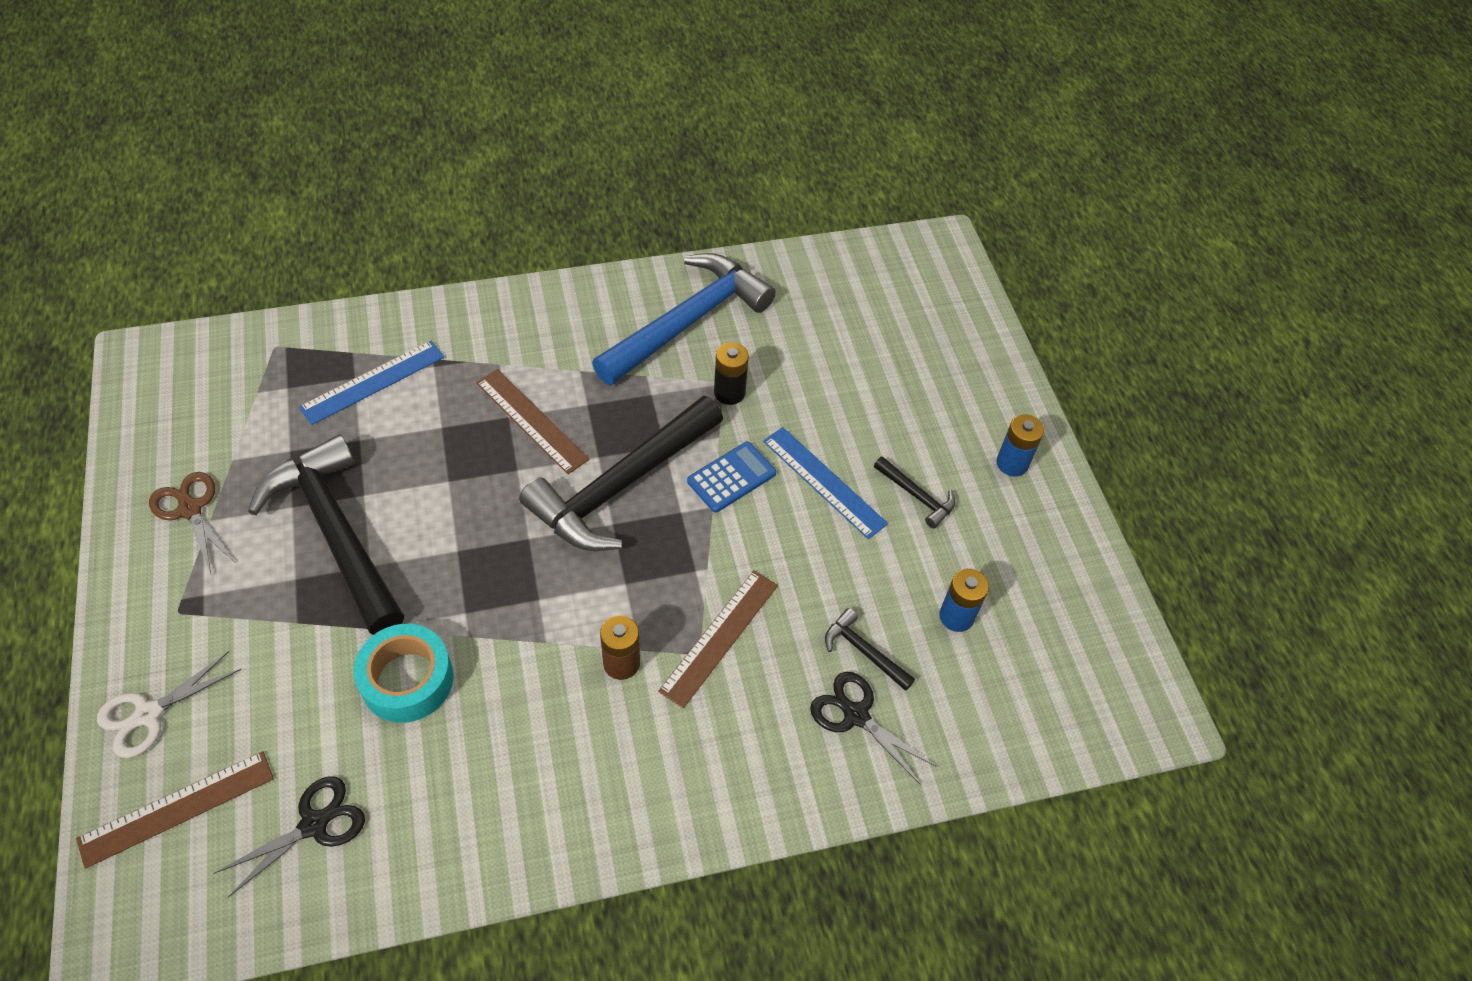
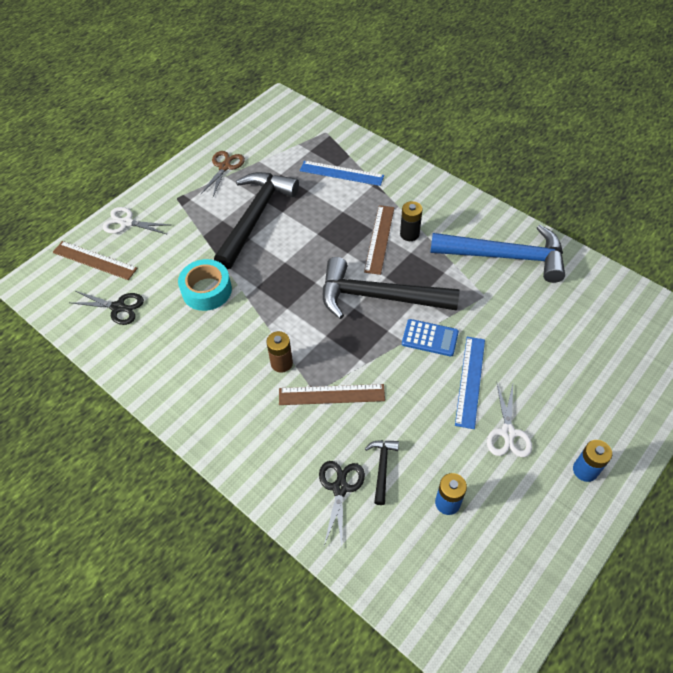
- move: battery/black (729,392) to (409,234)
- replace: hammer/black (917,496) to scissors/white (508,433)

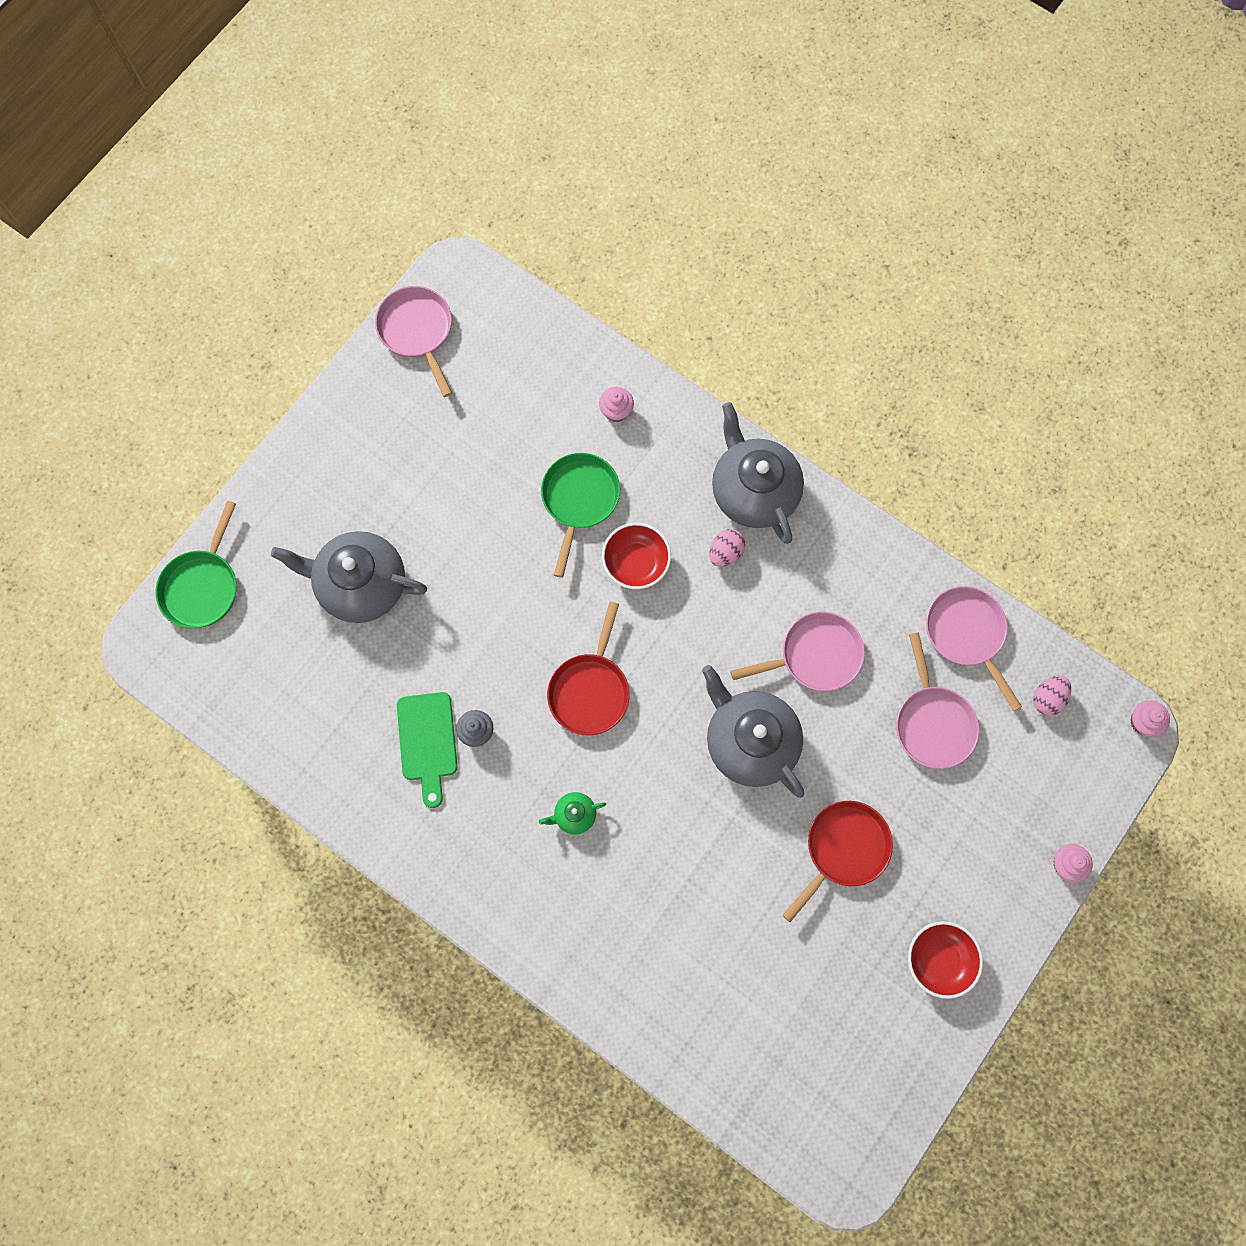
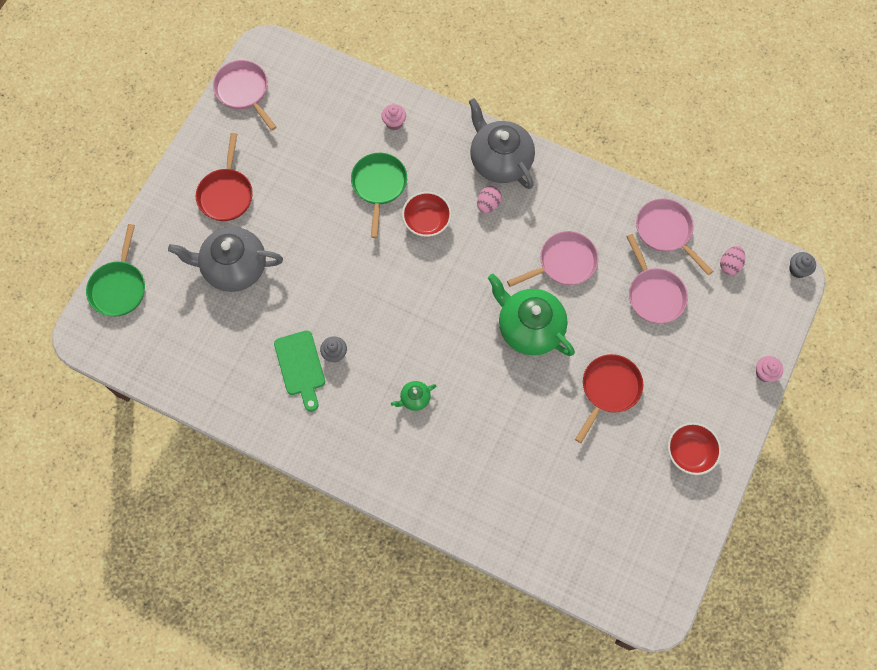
- move: pan/red (590,690) to (226,194)
- recolor: teapot/grey (750,741) to teapot/green (529,328)
- recolor: cupcake/pink (1142,722) to cupcake/grey (798,270)

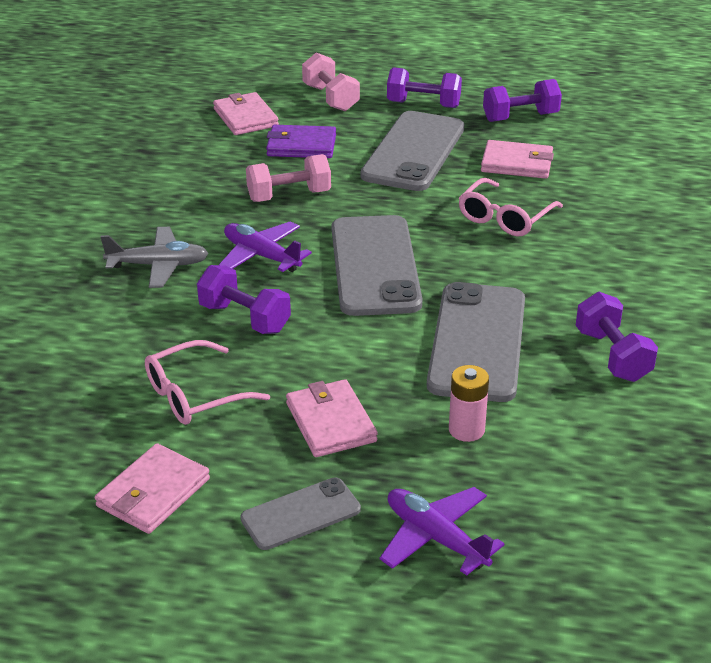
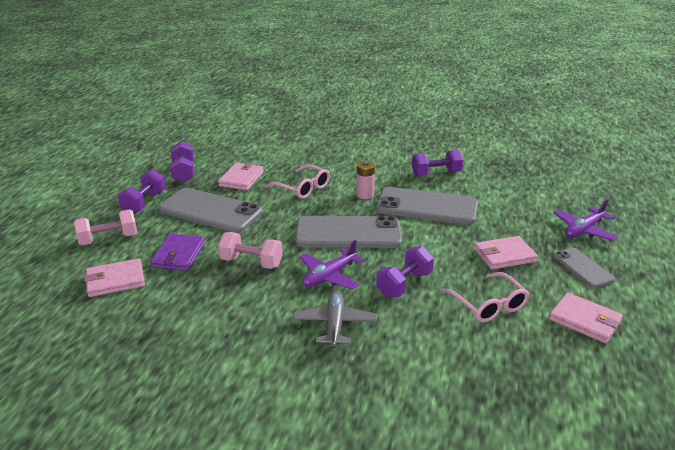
- move: battery/pink (466,430) to (365,195)
- rotate: dumbbell/pink (289,196) = (251,262) 60 degrees counterclockwise

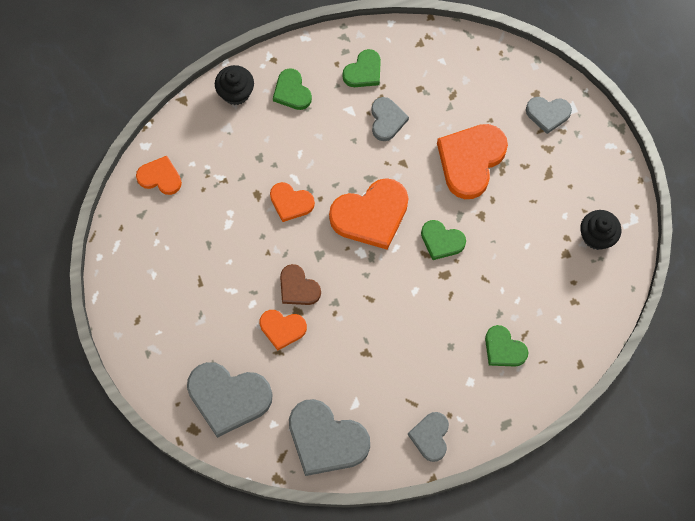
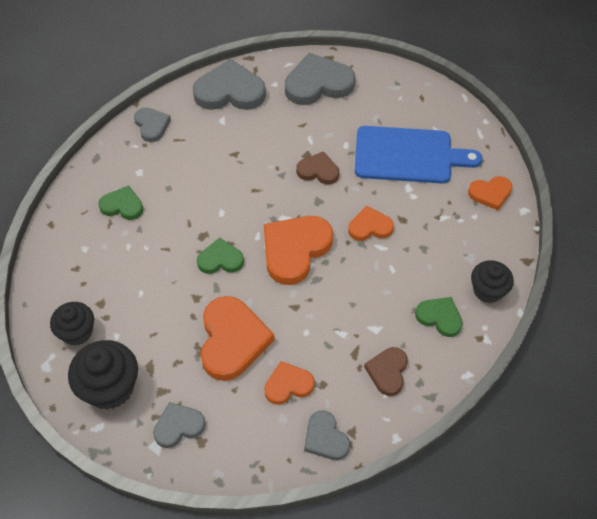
- insert: cupcake/black (110,387)
- insert: cutting board/blue (408,155)
- move: heart/orange (282,329) to (288,385)
- move: heart/grey (387,120) to (325,438)
- recolor: heart/green (363,71) to heart/brown (387,372)

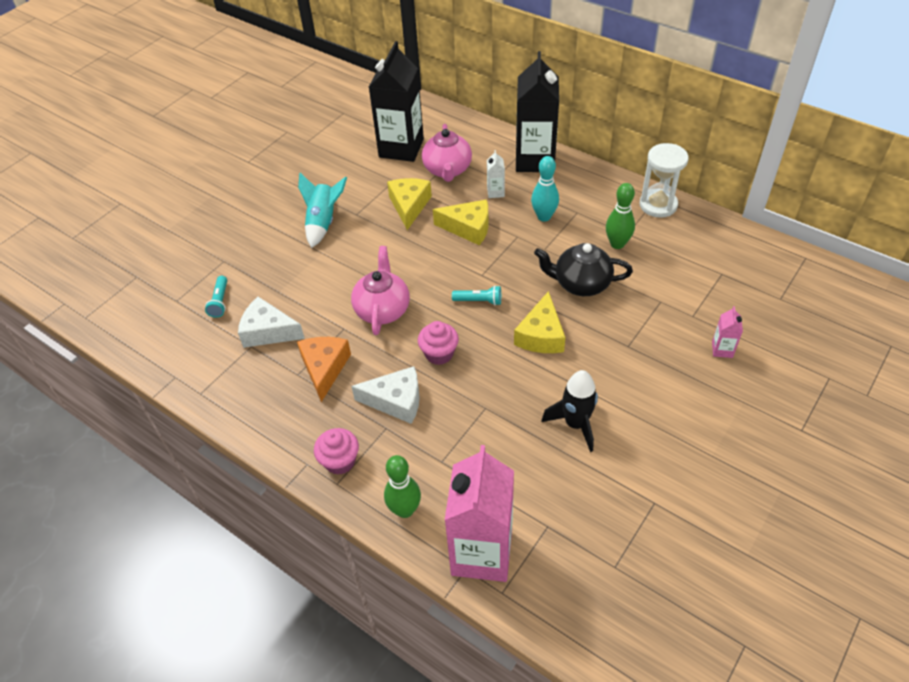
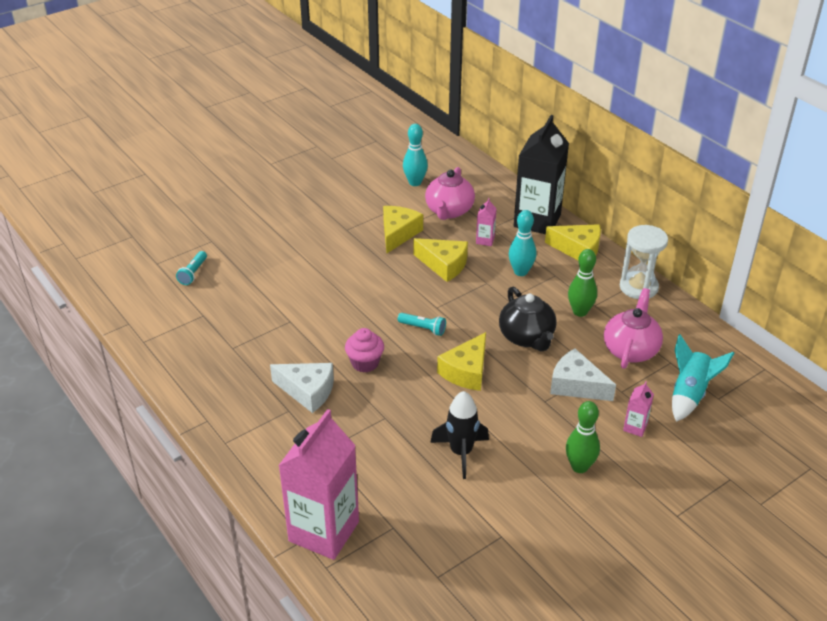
- delete: cheese/orange (324,368)
- delete: cupcake/pink (340,461)
- insert: cheese/yellow (578,249)
- move: cheese/white (268,331) to (576,385)
- move: rocket/turquoise (323,222) to (689,394)
- move: teapot/pink (382,310) to (630,350)
- move: bowling pin/green (405,510) to (579,467)
- replace: carton/black (401,148) to bowling pin/turquoise (415,182)
- recolor: carton/white (495,192) to carton/pink (485,240)
- rotate: teapot/black (581,284) = (527,337) 135 degrees counterclockwise

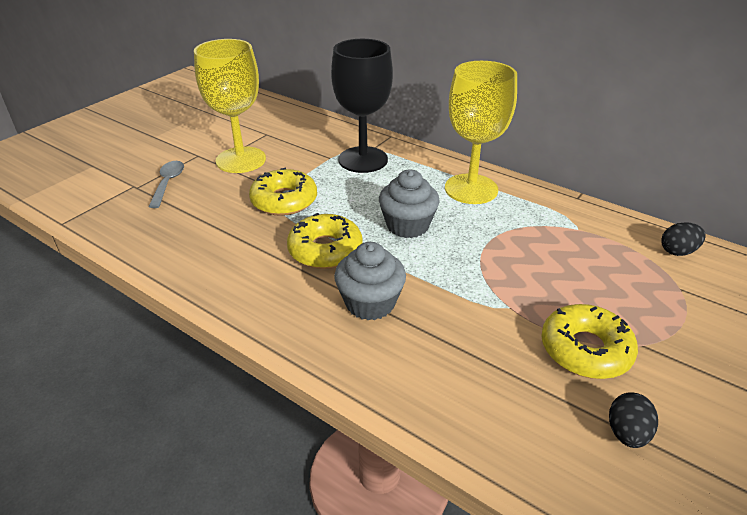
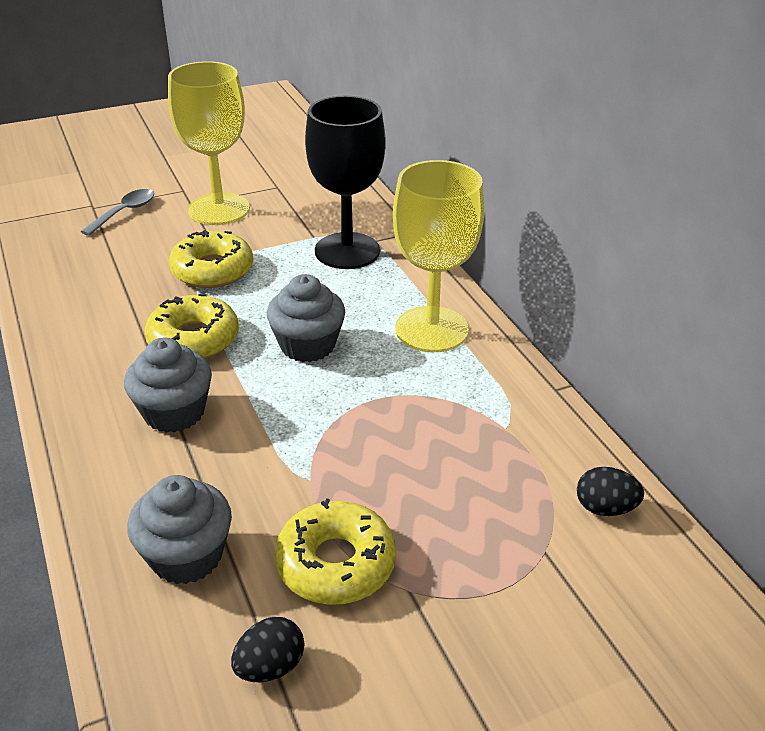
- insert: cupcake/grey (186,556)

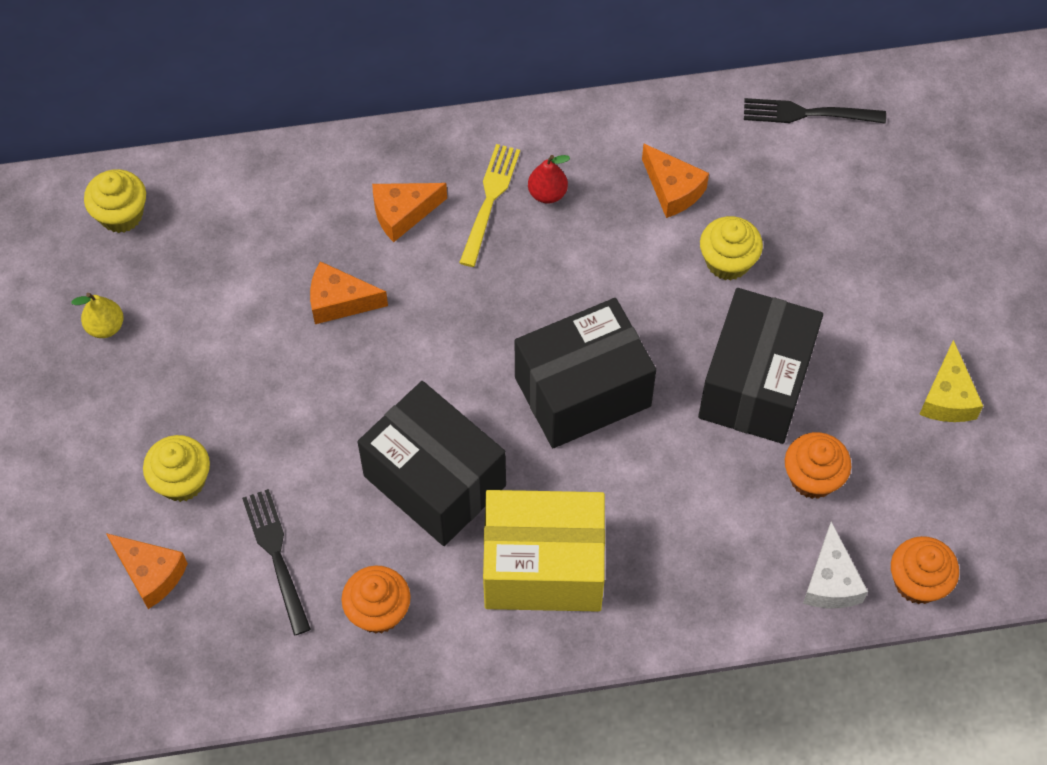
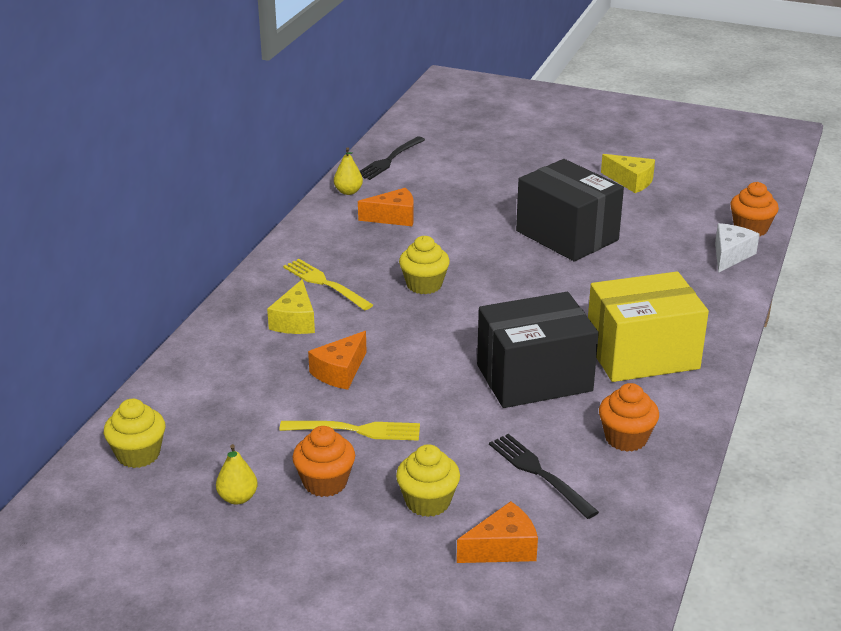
- delete: box/black (582,391)
- delete: pear/red (547,193)
- insert: fork/yellow (356,430)
- insert: pear/yellow (348,192)
- move: cupcake/yellow (727,262) to (424,285)
- move: cupcake/orange (812,478) to (325,482)
- recolor: cheese/orange (403,214) to cheese/yellow (295,321)
- rotate: fork/black (276,556) = (539,473) 45 degrees clockwise
- rotate: box/yellow (543,567) = (642,355) 45 degrees clockwise
- rotate: cheese/white (831,581) = (730,255) 90 degrees counterclockwise

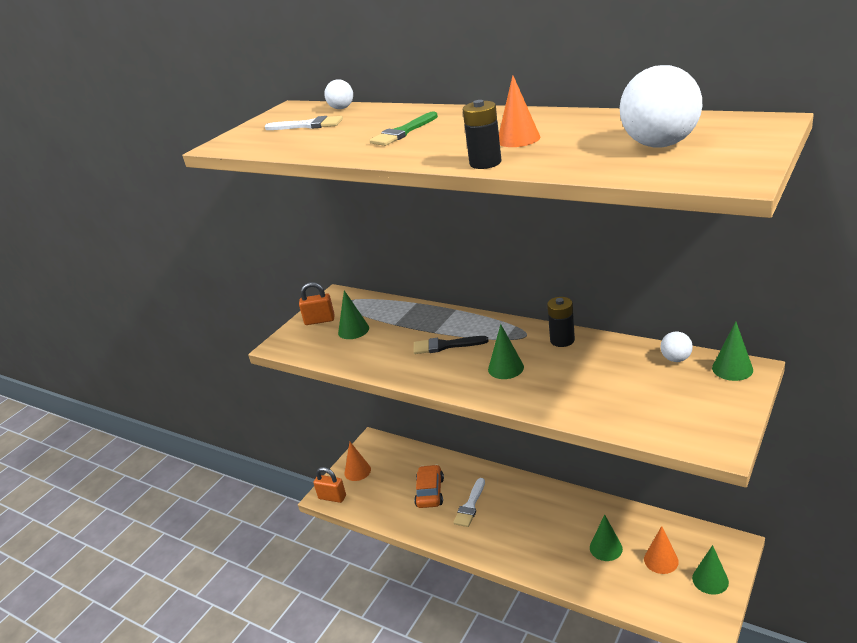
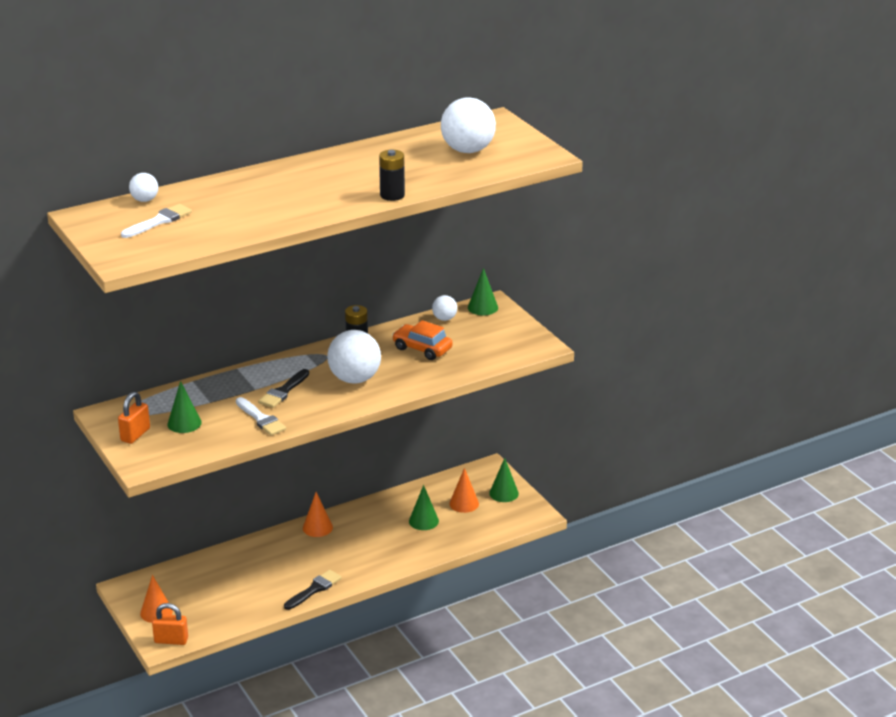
- delete: brush/green (403,132)
- insert: brush/black (314,589)
- move: car/orange (430,492) to (422,349)
- move: brush/white (470,505) to (261,419)
- move: cone/orange (518,139) to (317,527)
- replace: cone/green (506,368) to ball/white (354,379)
- rotate: padlock/orange (332,497) = (171,640) 45 degrees clockwise

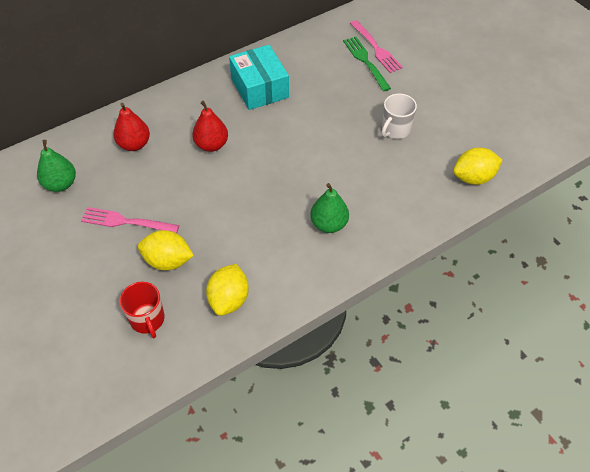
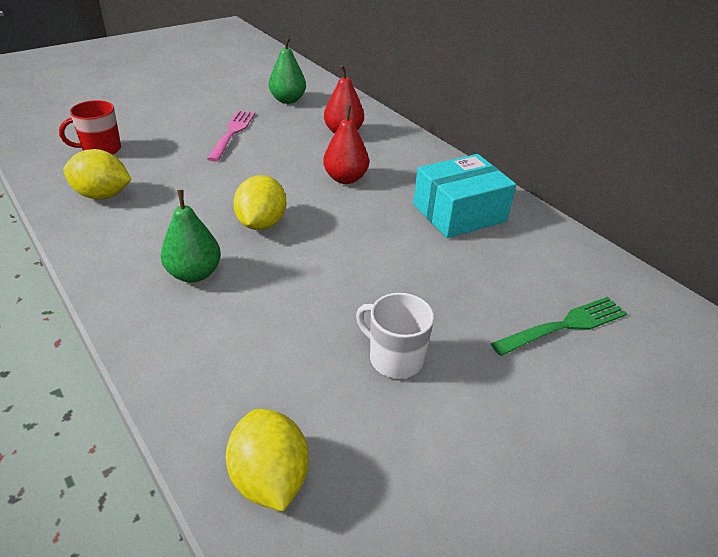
- delete: fork/pink (376,48)
- move: lemon/yellow (168,261) to (261,224)

